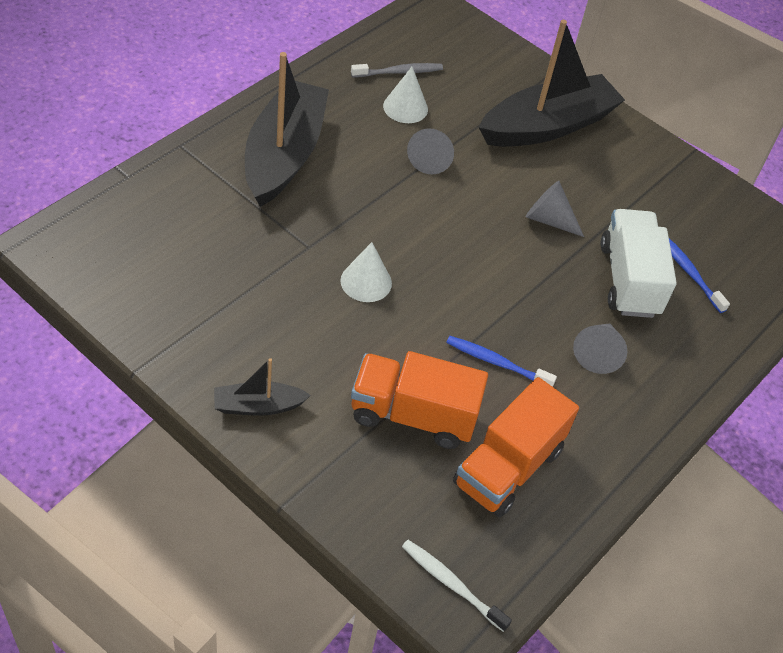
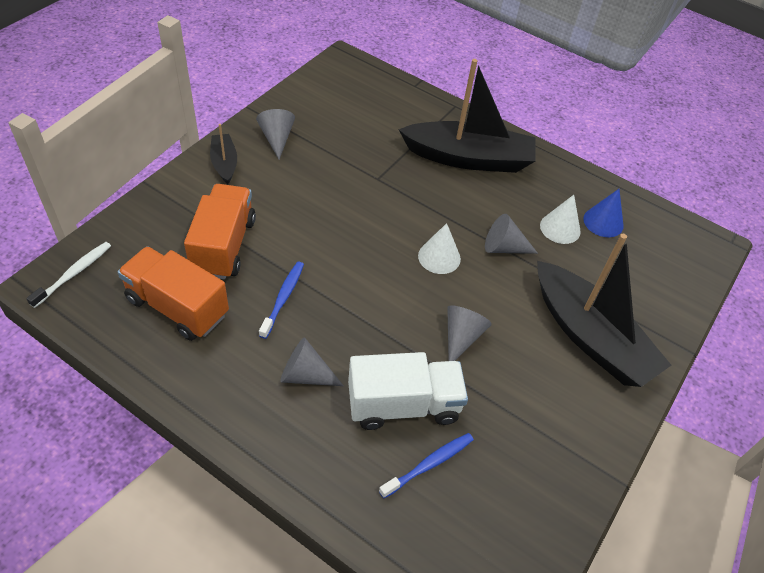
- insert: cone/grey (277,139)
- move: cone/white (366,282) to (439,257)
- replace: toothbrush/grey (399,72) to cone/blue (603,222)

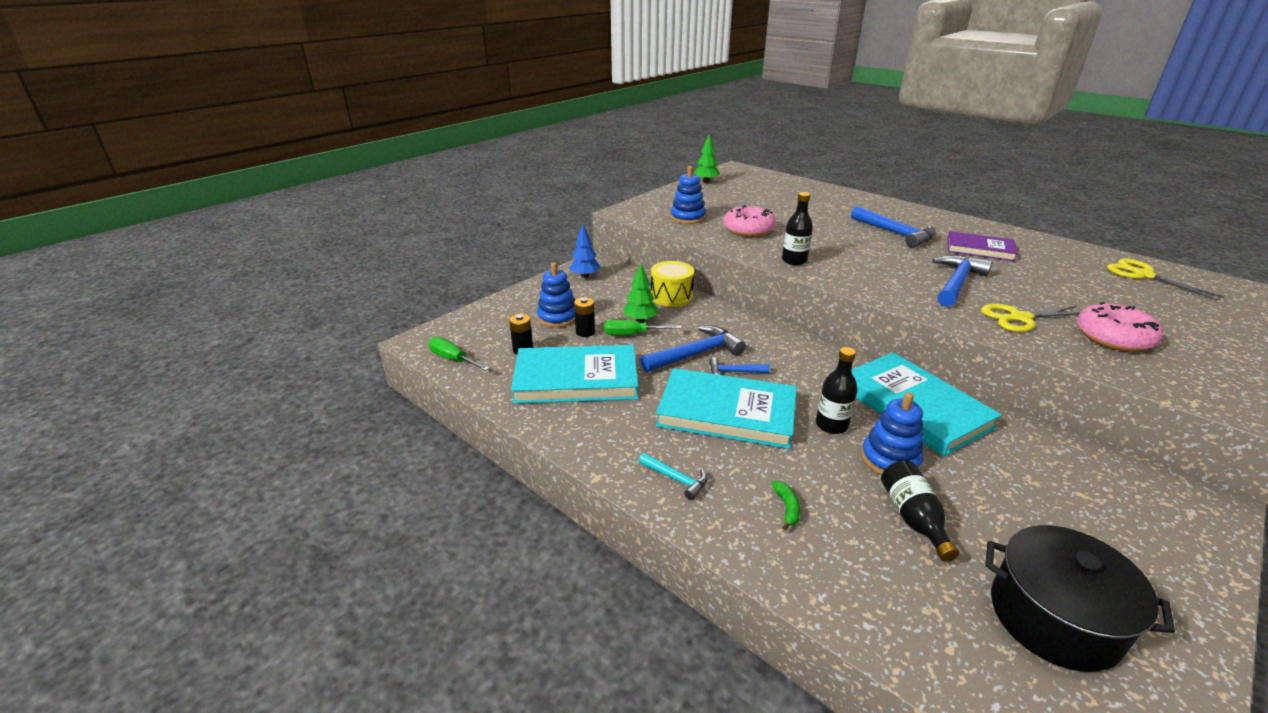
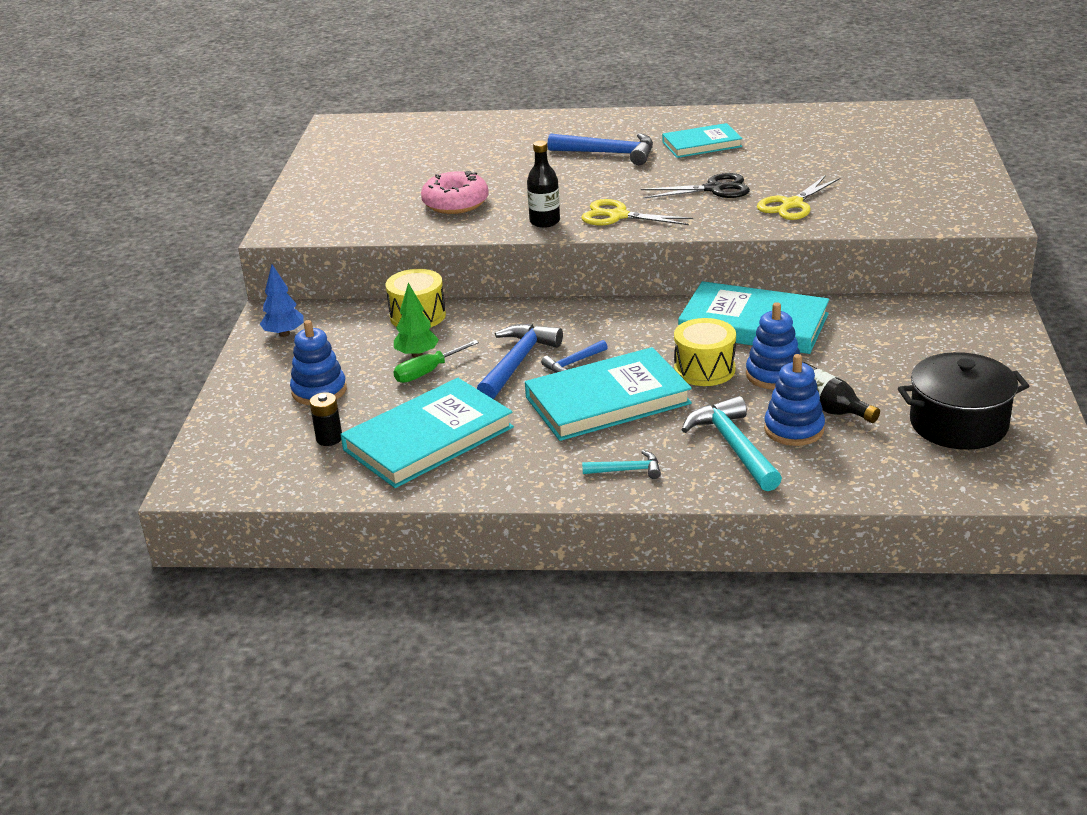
- delete: screwdriver/green (453,359)
- delete: battery/black (585,332)
- delete: tree/green (706,182)
- delete: donut/pink (1113,337)
- move: stacking toy/blue (687,217) to (794,429)
- move: scissors/yellow (1143,275) to (618,216)
- replace: banana/green (787,508) to hammer/turquoise (734,446)
- replace: bottle/black (831,425) to drum/yellow (704,369)
- replace: hammer/blue (956,283) to scissors/black (714,189)
- recolor: book/purple (979,249) to book/turquoise (702,144)

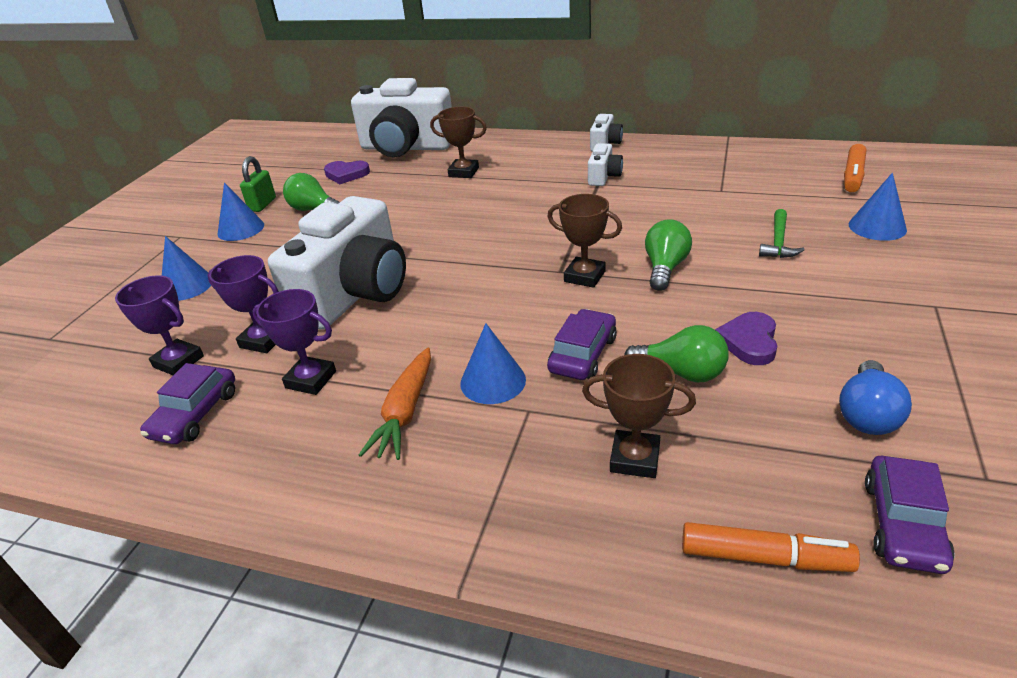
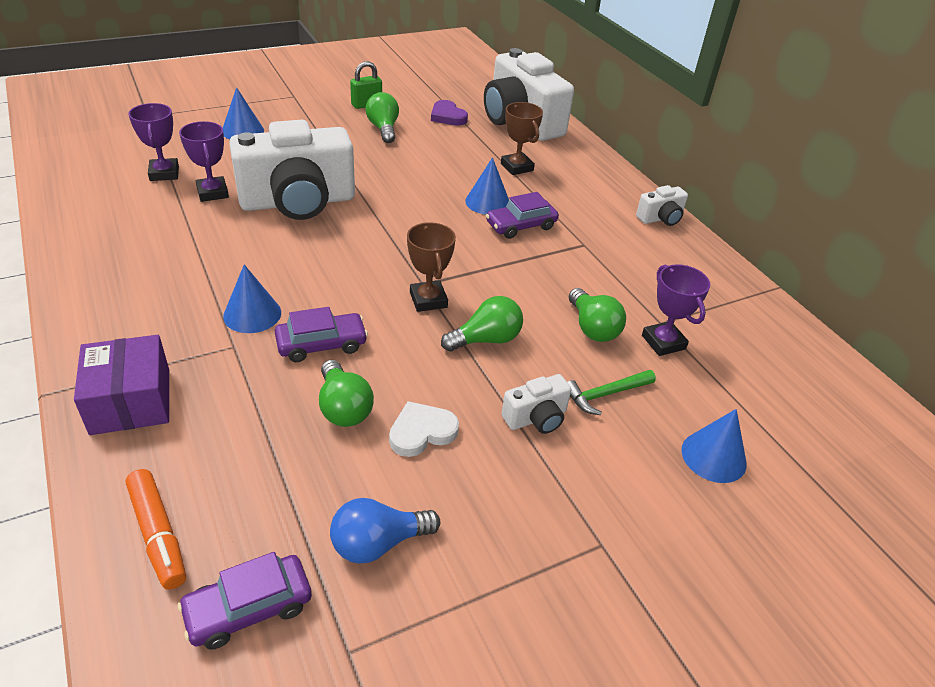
- delete: carrot/orange (405,412)
- delete: trophy/brown (635,458)
- delete: marker/orange (852,176)
- insert: box/purple (131,401)
- insert: light bulb/green (592,328)
- move: car/purple (195,414) to (521,226)
- move: cone/blue (241,229) to (487,202)
- move: trophy/purple (311,379) to (663,342)
- move: camera/white (604,176) to (536,418)
- recolor: heart/purple (749,341) to heart/white (421,432)

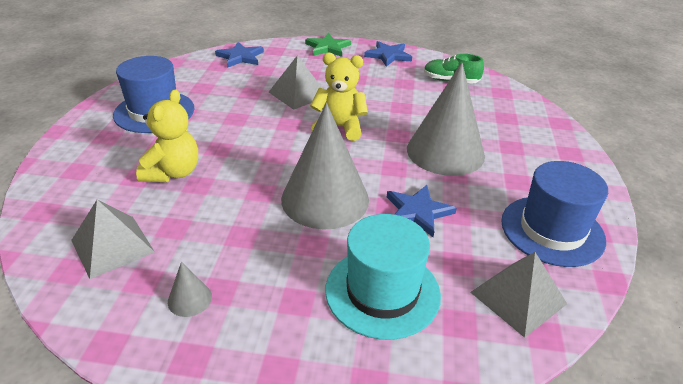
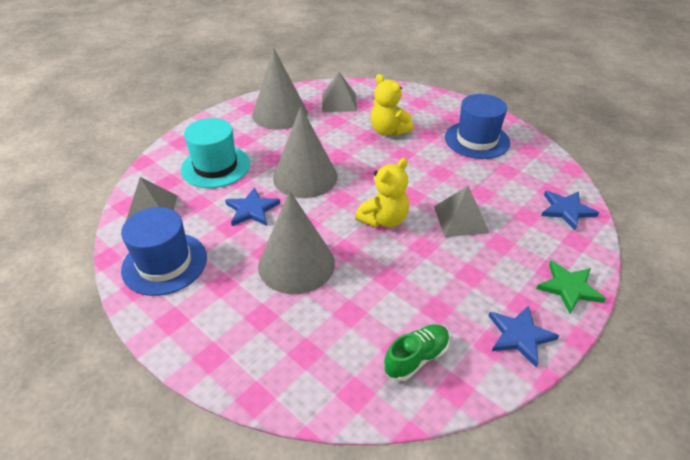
- resize: cone/grey (189,299) = (280,114) x2.50

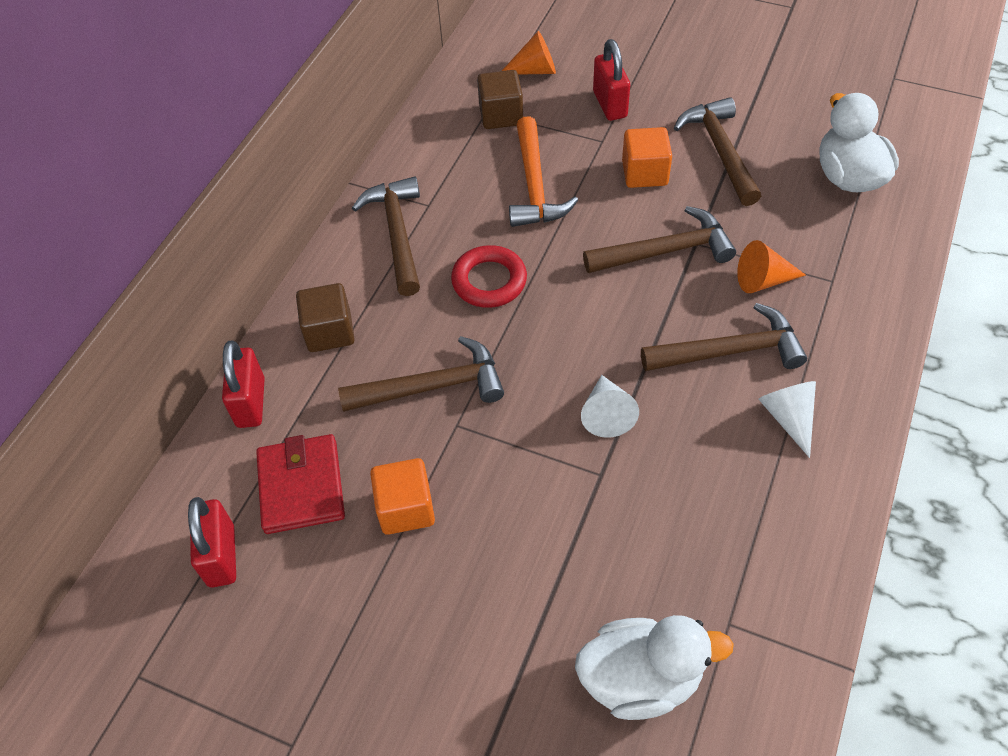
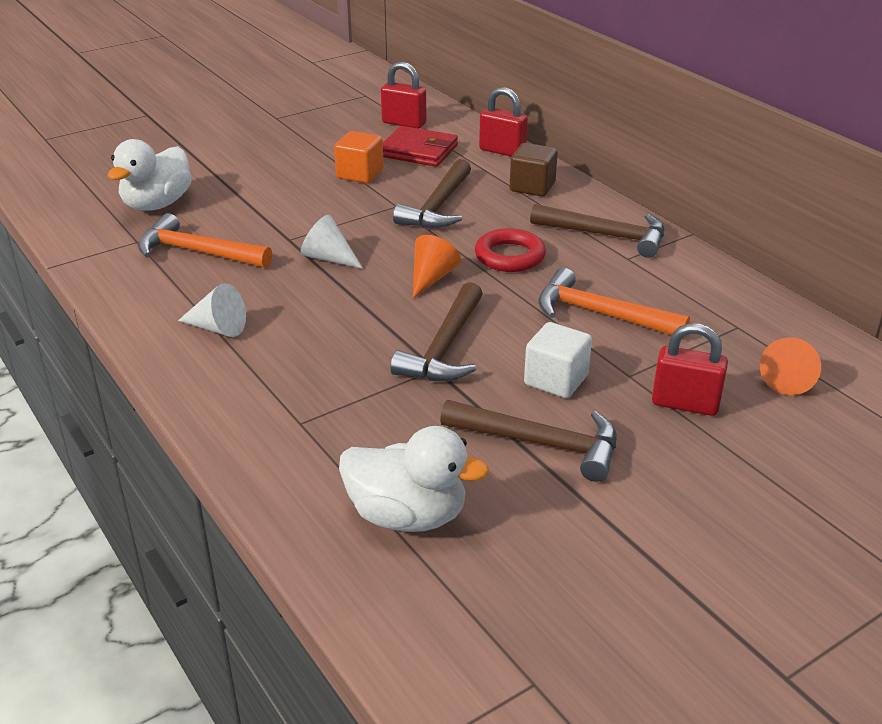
- delete: cube/brown (501,115)
- delete: hammer/brown (730,351)
- insert: hammer/orange (197,252)
- move: cone/orange (763,280) to (431,278)
- recolor: cube/orange (644,173) to cube/white (556,380)

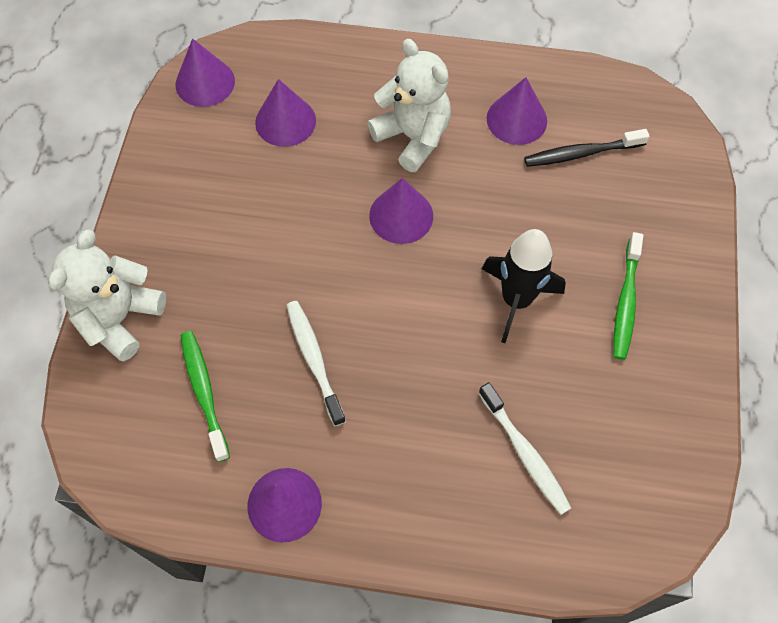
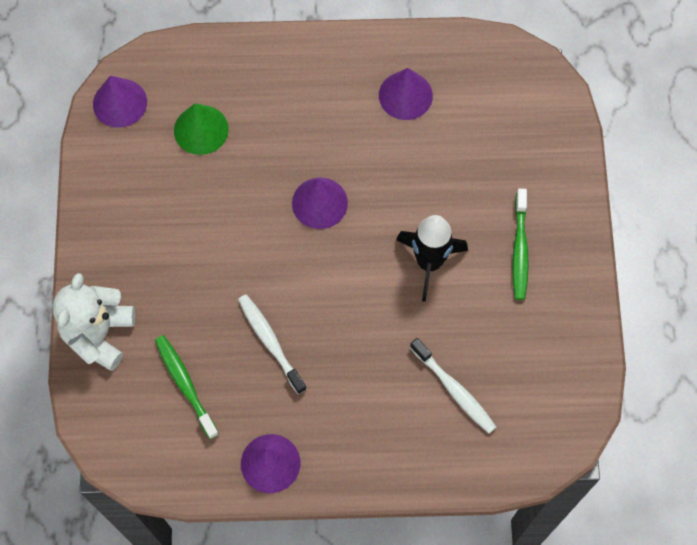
- delete: teddy bear/white (413,137)
- delete: toothbrush/black (581,153)
- recolor: cone/purple (285,121) to cone/green (201,129)

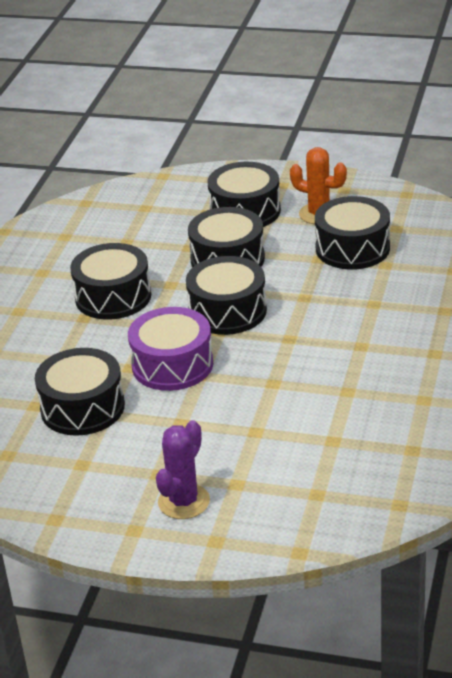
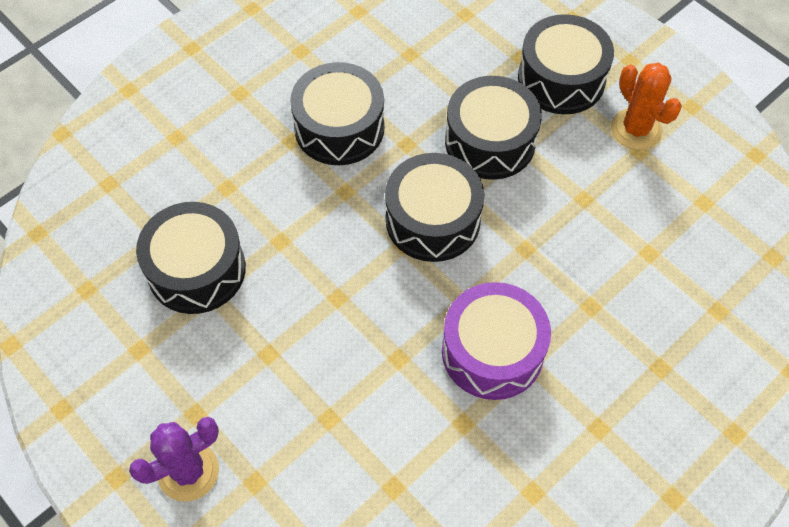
- delete: drum/black (352,248)
- move: drum/purple (172,365) to (492,351)

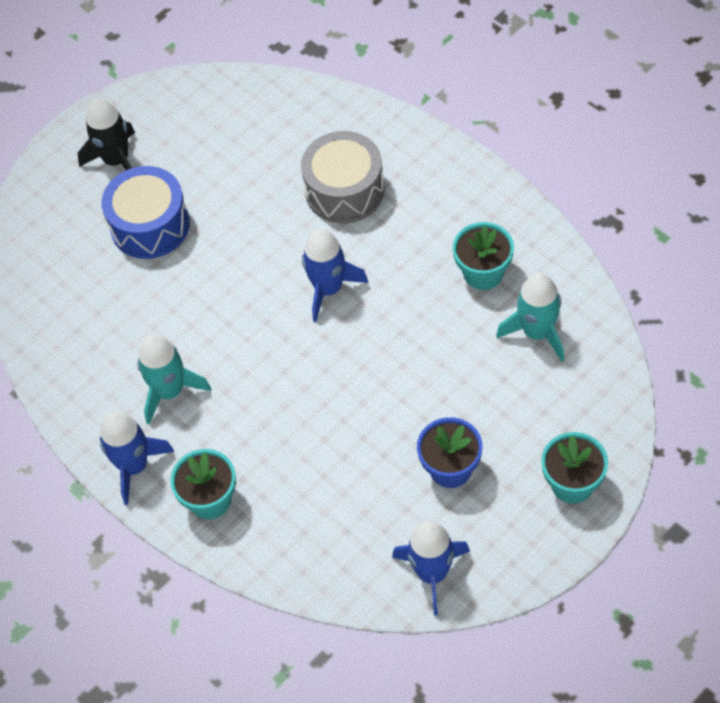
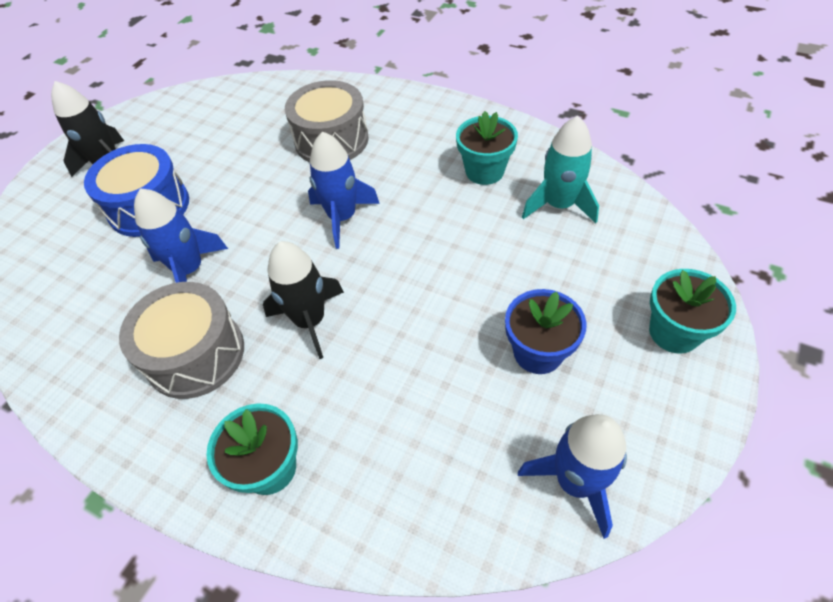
- insert: rocket/black (310,320)
- move: rocket/blue (134,466) to (190,270)
- replace: rocket/turquoise (170,391) to drum/grey (195,354)

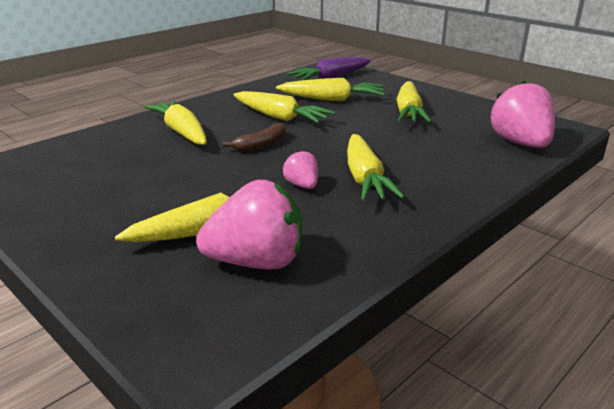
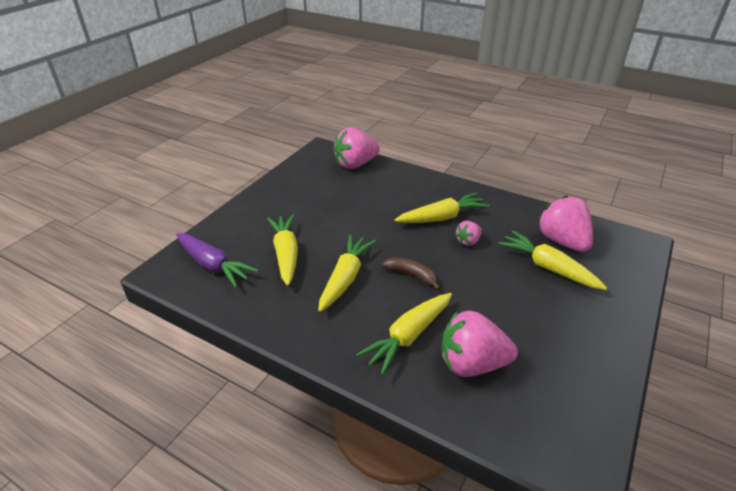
- delete: carrot/yellow (408,112)
- insert: strawberry/pink (472,363)

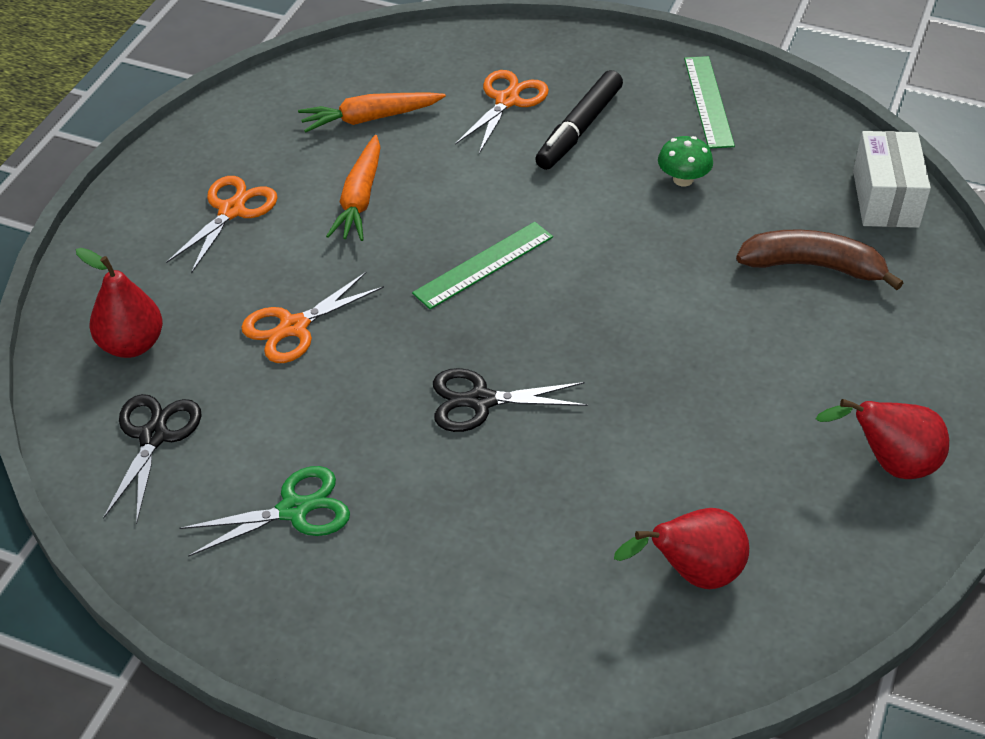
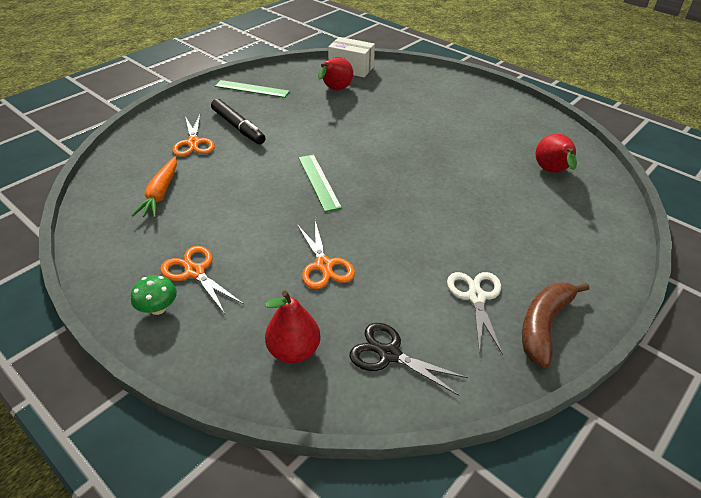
- delete: carrot/orange (359,199)
- delete: scissors/black (481,401)
- move: mushroom/green (683,179) to (158,308)
- move: banana/brown (813,266) to (544,325)
- move: pear/red (889,463) to (335,90)
- recolor: scissors/green (294,510) to scissors/white (476,297)
- rotate: scissors/orange (507,100) = (193,143) 150 degrees counterclockwise

